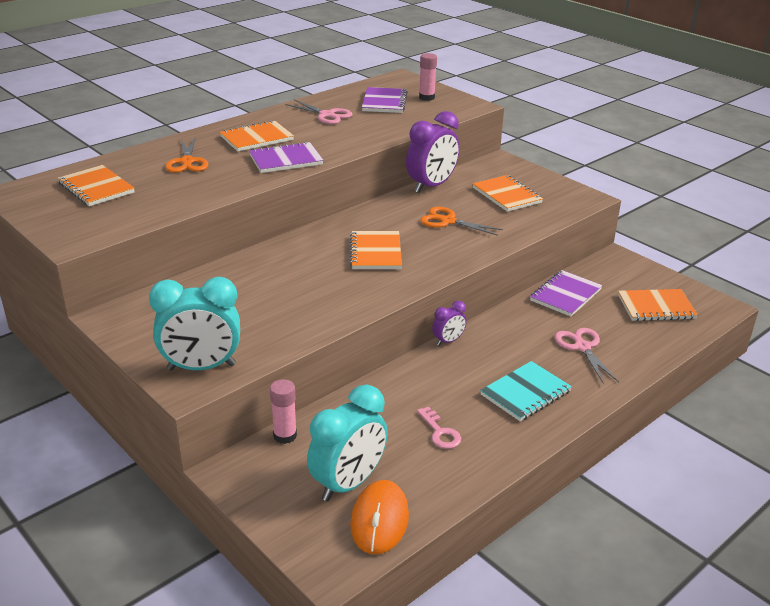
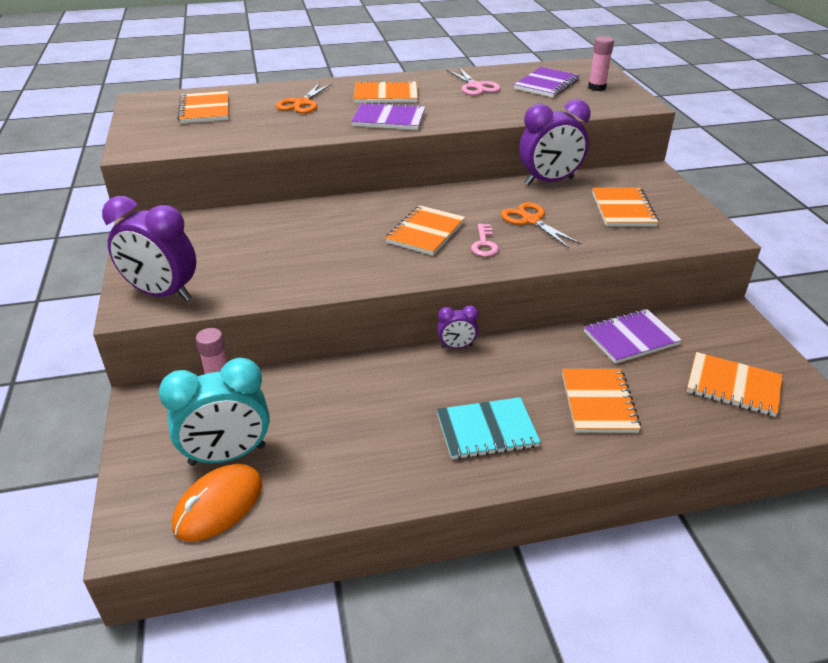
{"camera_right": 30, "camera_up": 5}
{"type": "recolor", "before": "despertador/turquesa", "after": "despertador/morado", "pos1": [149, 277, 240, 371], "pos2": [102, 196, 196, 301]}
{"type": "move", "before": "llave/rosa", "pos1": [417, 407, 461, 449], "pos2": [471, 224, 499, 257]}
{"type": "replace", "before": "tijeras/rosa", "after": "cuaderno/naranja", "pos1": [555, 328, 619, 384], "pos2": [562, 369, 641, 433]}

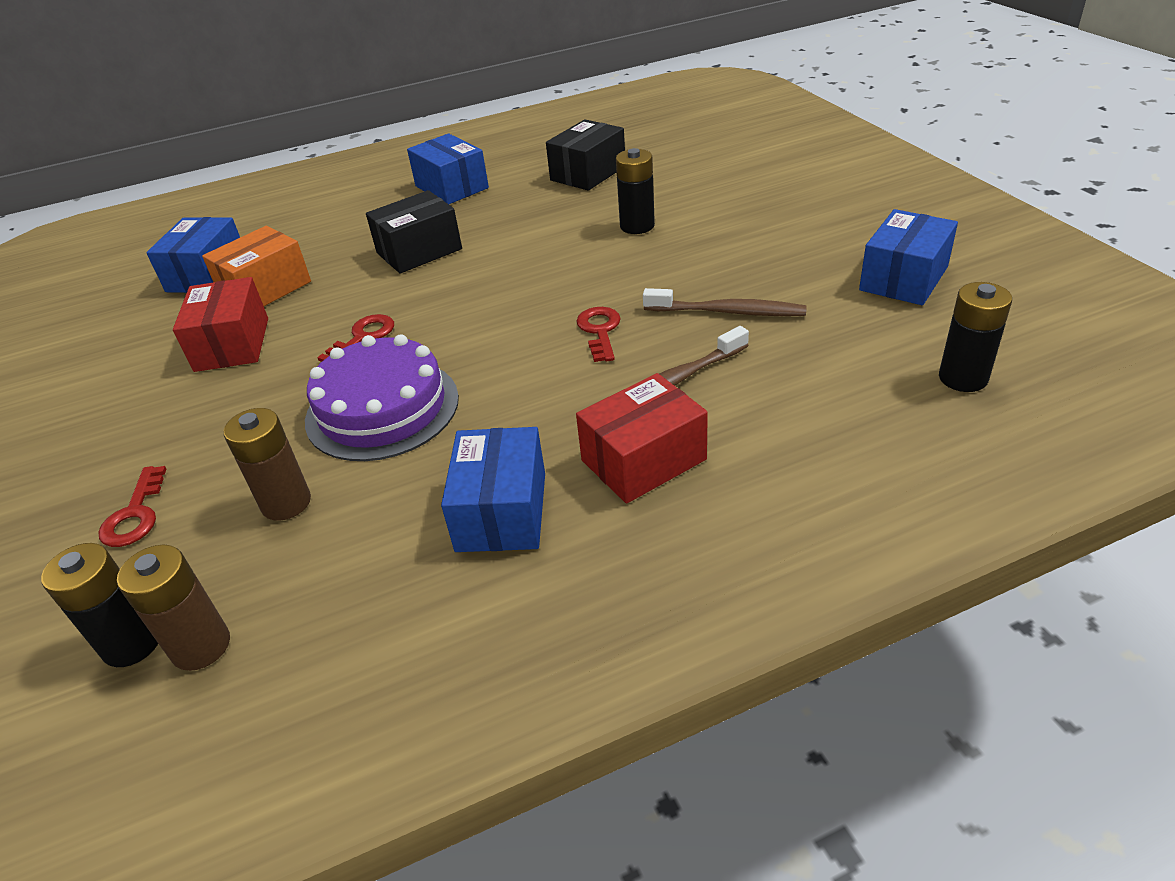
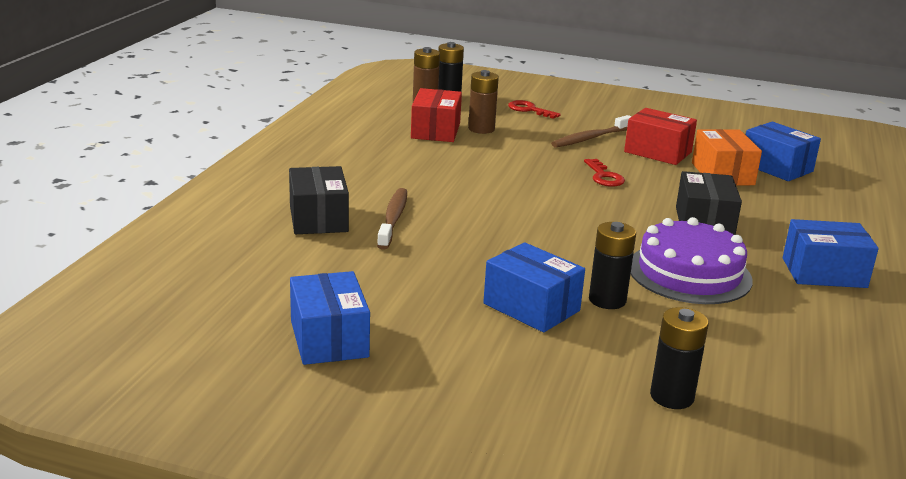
{"camera_right": 125, "camera_up": -15}
{"type": "move", "before": "tarta/morado", "pos1": [305, 334, 459, 461], "pos2": [631, 217, 753, 304]}
{"type": "move", "before": "caja/azul", "pos1": [441, 427, 545, 552], "pos2": [483, 242, 585, 333]}
{"type": "move", "before": "caja/negro", "pos1": [546, 119, 625, 191], "pos2": [289, 166, 349, 234]}
{"type": "move", "before": "caja/rojo", "pos1": [576, 373, 708, 504], "pos2": [411, 88, 462, 142]}
{"type": "delete", "before": "llave/rojo", "pos1": [577, 307, 621, 362]}
{"type": "move", "before": "cepillo de dientes/marrón", "pos1": [643, 288, 807, 316], "pos2": [551, 115, 632, 148]}
{"type": "move", "before": "pila/negro", "pos1": [939, 282, 1012, 392], "pos2": [650, 307, 709, 409]}

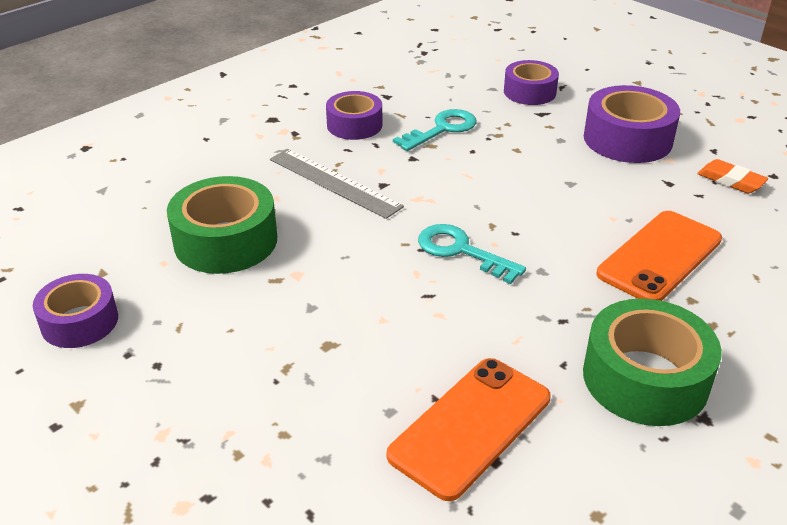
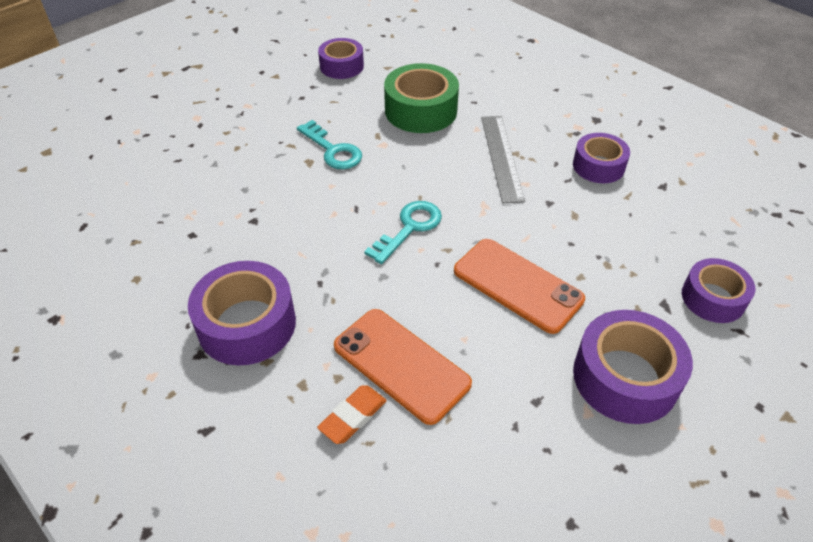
{"camera_right": 90, "camera_up": 10}
{"type": "rotate", "before": "regla/gris", "pos1": [270, 149, 404, 219], "pos2": [481, 116, 525, 203], "turn": -45}
{"type": "move", "before": "móvil/naranja", "pos1": [387, 358, 550, 501], "pos2": [454, 239, 585, 334]}
{"type": "move", "before": "llave/turquesa", "pos1": [393, 109, 476, 151], "pos2": [297, 120, 362, 169]}
{"type": "recolor", "before": "cinta adhesiva/verde", "after": "cinta adhesiva/morado", "pos1": [583, 298, 722, 426], "pos2": [188, 261, 296, 365]}
{"type": "move", "before": "goma de borrar/naranja", "pos1": [697, 159, 769, 193], "pos2": [317, 385, 387, 444]}

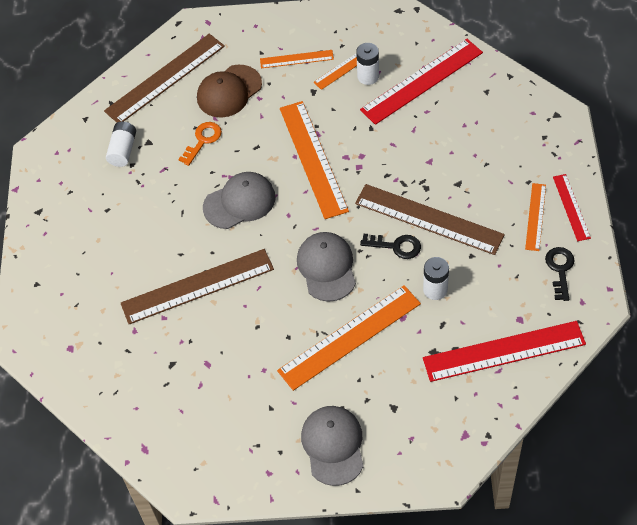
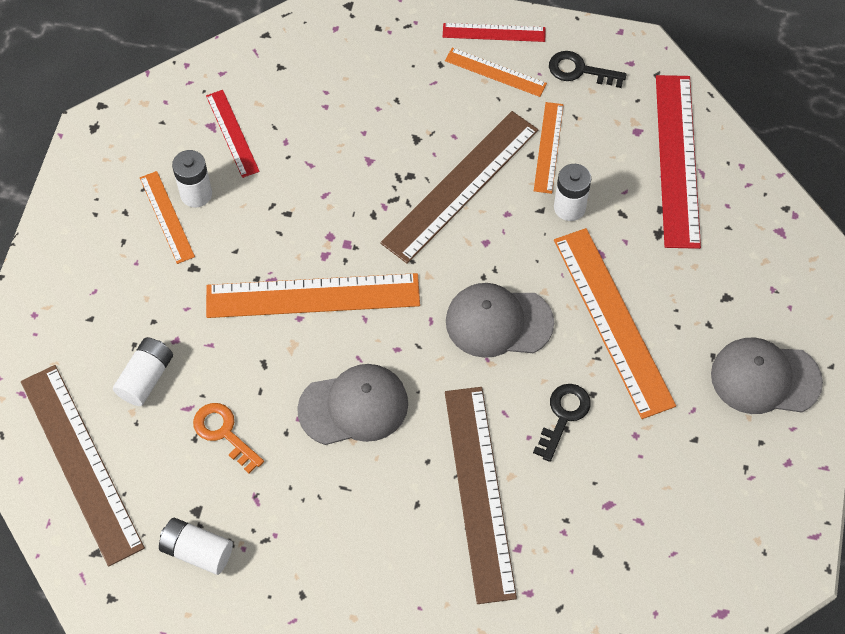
{"camera_right": -80, "camera_up": 5}
{"type": "replace", "before": "gorra/marrón", "after": "pila/blanco", "pos1": [197, 65, 262, 118], "pos2": [113, 337, 173, 406]}
{"type": "rotate", "before": "gorra/gris", "pos1": [203, 172, 276, 229], "pos2": [297, 364, 408, 445], "turn": 90}
{"type": "move", "before": "regla/naranja", "pos1": [260, 50, 334, 68], "pos2": [534, 102, 564, 194]}
{"type": "resize", "before": "regla/rojo", "pos1": [360, 39, 483, 125], "pos2": [206, 90, 260, 178], "scale": 0.53}
{"type": "move", "before": "llave/negro", "pos1": [360, 234, 421, 259], "pos2": [533, 384, 591, 462]}

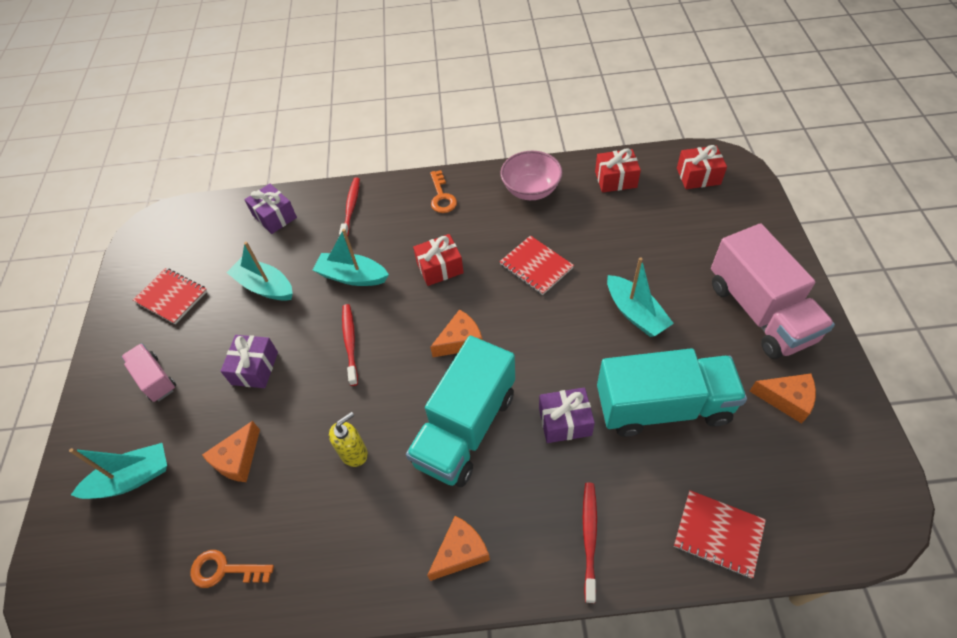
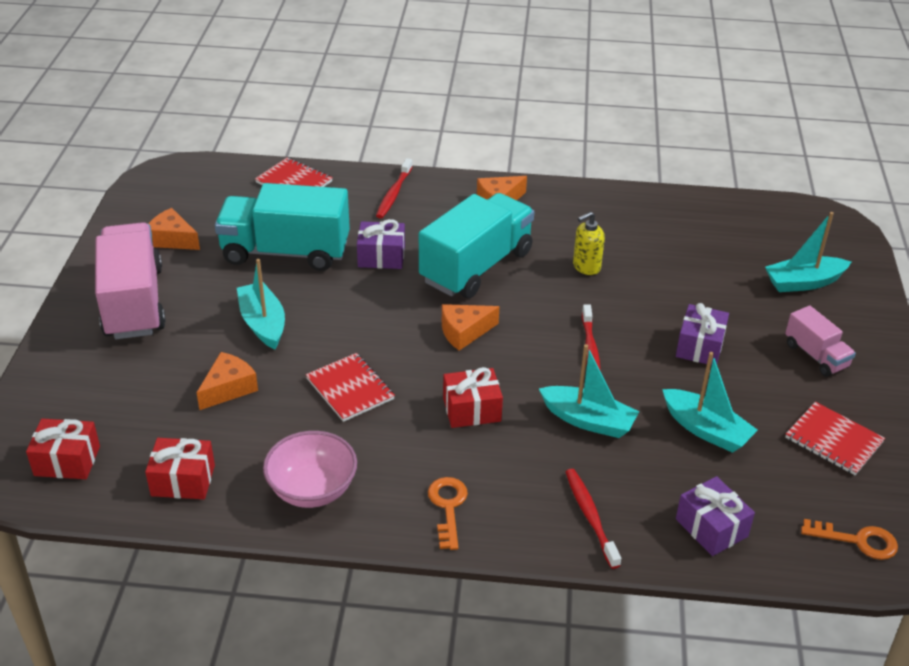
{"camera_right": -175, "camera_up": -15}
{"type": "move", "before": "llave/naranja", "pos1": [190, 550, 274, 588], "pos2": [801, 519, 898, 560]}
{"type": "move", "before": "queso/naranja", "pos1": [202, 421, 260, 482], "pos2": [197, 352, 258, 410]}
{"type": "rotate", "before": "cepillo de dientes/rojo", "pos1": [339, 177, 360, 241], "pos2": [566, 469, 621, 569], "turn": 150}

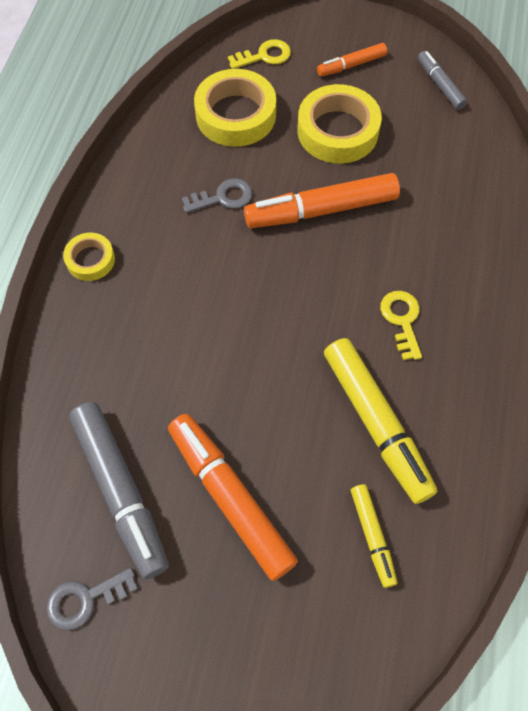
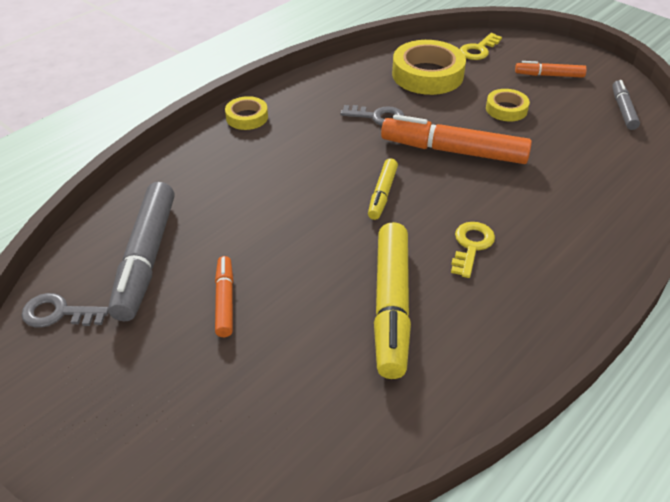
{"camera_right": 30, "camera_up": -20}
{"type": "resize", "before": "rotulador/naranja", "pos1": [168, 414, 298, 581], "pos2": [215, 256, 233, 337], "scale": 0.53}
{"type": "rotate", "before": "llave/amarillo", "pos1": [228, 39, 291, 69], "pos2": [460, 33, 502, 60], "turn": 120}
{"type": "resize", "before": "cinta adhesiva/amarillo", "pos1": [298, 84, 382, 164], "pos2": [486, 89, 530, 121], "scale": 0.54}
{"type": "move", "before": "rotulador/amarillo", "pos1": [351, 484, 397, 588], "pos2": [368, 158, 398, 220]}

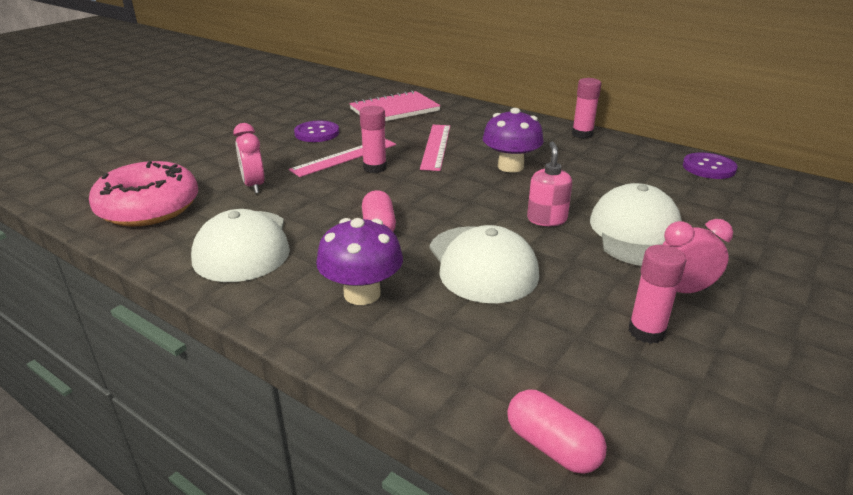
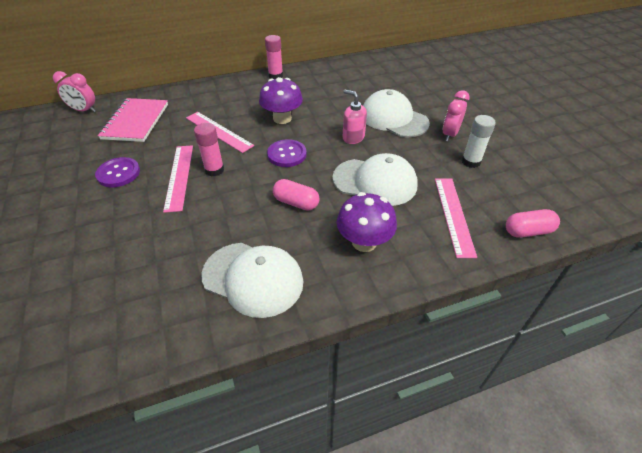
{"camera_right": -55, "camera_up": 15}
{"type": "delete", "before": "rosquilla/rosa", "pos1": [89, 161, 198, 226]}
{"type": "move", "before": "despertador/rosa", "pos1": [233, 123, 265, 194], "pos2": [53, 71, 96, 112]}
{"type": "recolor", "before": "barra de pegamento/rosa", "after": "barra de pegamento/blanco", "pos1": [628, 245, 687, 344], "pos2": [462, 115, 496, 168]}
{"type": "move", "before": "botón/morado", "pos1": [683, 152, 737, 179], "pos2": [267, 139, 307, 167]}
{"type": "insert", "after": "regla/rosa", "pos2": [435, 178, 477, 258]}

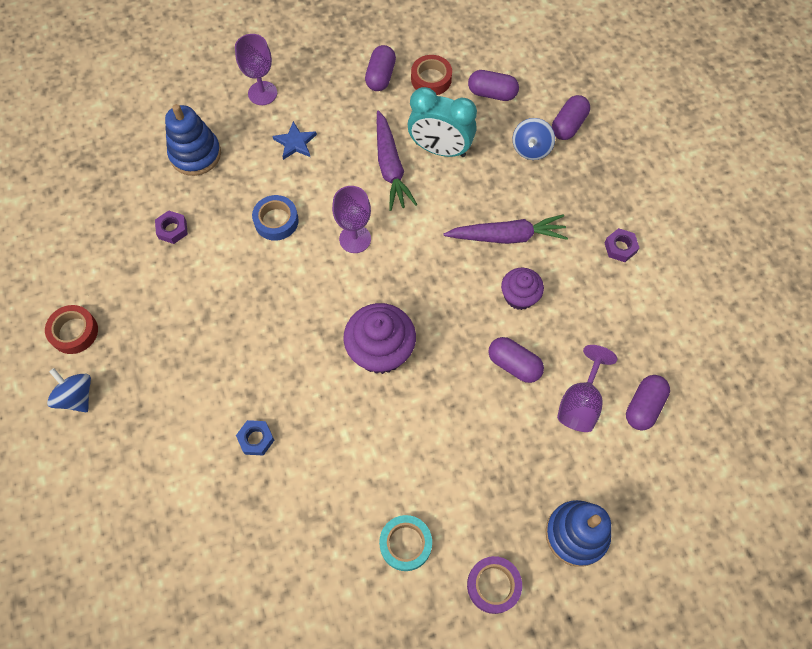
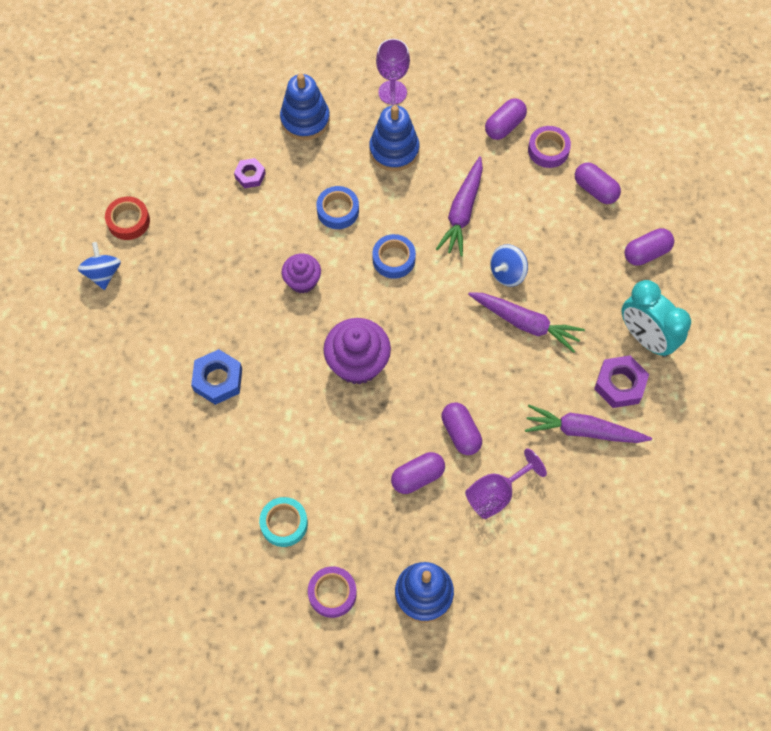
{"camera_right": 30, "camera_up": 0}
{"type": "resize", "before": "tuerca/azul", "pos1": [236, 420, 275, 456], "pos2": [191, 349, 242, 405], "scale": 1.59}
{"type": "replace", "before": "estrella/azul", "after": "juguete apilable/azul", "pos1": [272, 121, 317, 160], "pos2": [369, 105, 419, 171]}
{"type": "replace", "before": "copa/morado", "after": "cinta adhesiva/azul", "pos1": [332, 186, 371, 253], "pos2": [372, 234, 416, 279]}
{"type": "move", "before": "despertador/turquesa", "pos1": [408, 87, 477, 157], "pos2": [622, 280, 691, 357]}
{"type": "recolor", "before": "cinta adhesiva/rojo", "after": "cinta adhesiva/morado", "pos1": [411, 55, 452, 95], "pos2": [528, 126, 571, 168]}
{"type": "move", "before": "magdalena/morado", "pos1": [501, 267, 544, 310], "pos2": [282, 254, 321, 294]}
{"type": "move", "before": "peonza/azul", "pos1": [513, 118, 555, 160], "pos2": [490, 244, 528, 287]}
{"type": "resize", "before": "tuerca/morado", "pos1": [604, 228, 639, 262], "pos2": [594, 355, 649, 408], "scale": 1.59}
{"type": "move", "before": "cápsula/morado", "pos1": [626, 375, 670, 430], "pos2": [391, 452, 445, 494]}
{"type": "insert", "after": "zanahoria/morado", "pos2": [525, 405, 652, 443]}

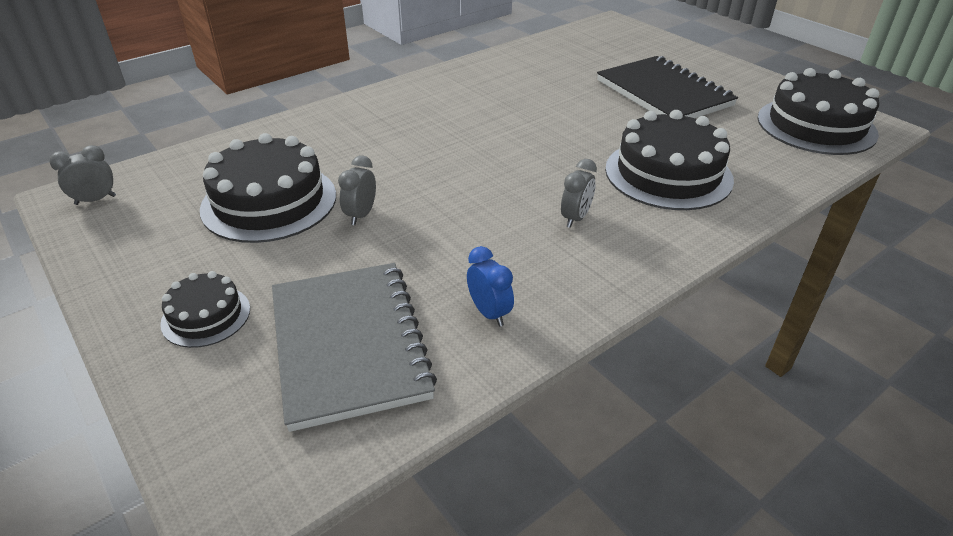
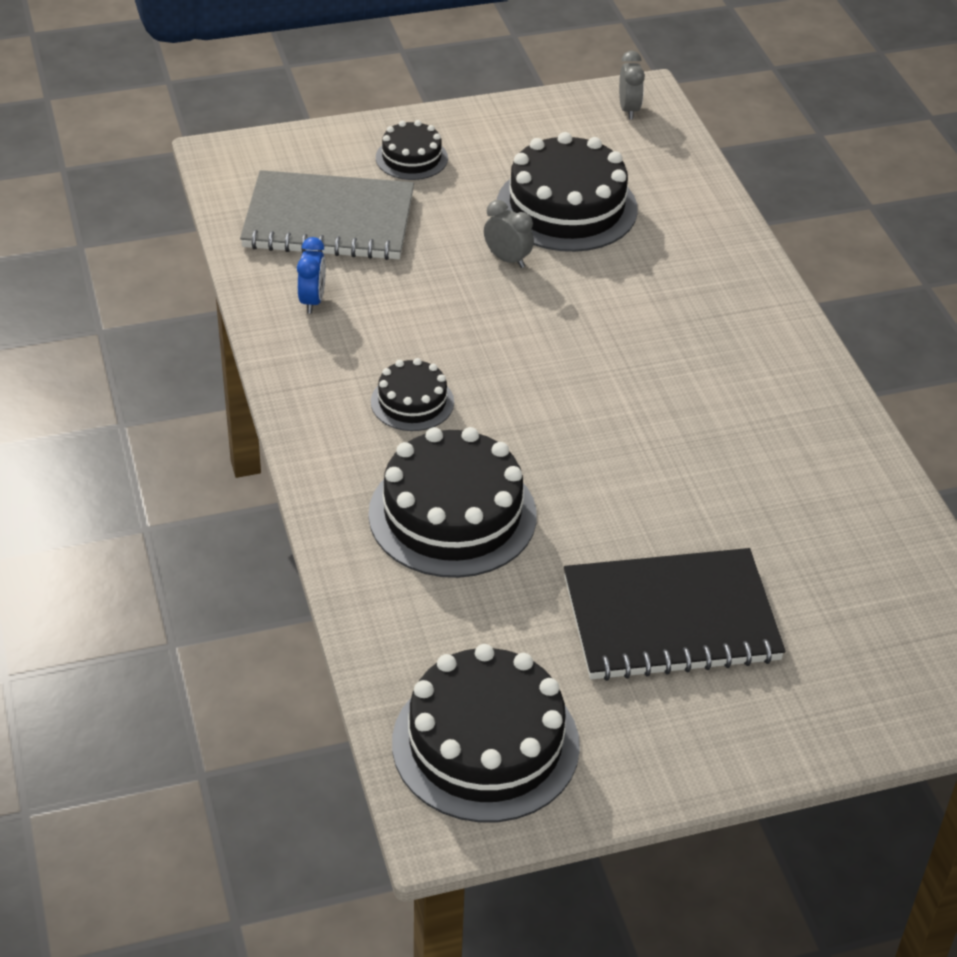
{"camera_right": 110, "camera_up": 5}
{"type": "rotate", "before": "despertador/azul", "pos1": [467, 246, 514, 326], "pos2": [297, 237, 326, 313], "turn": -75}
{"type": "replace", "before": "despertador/gris", "after": "tarta/negro", "pos1": [561, 159, 597, 228], "pos2": [371, 358, 454, 431]}

